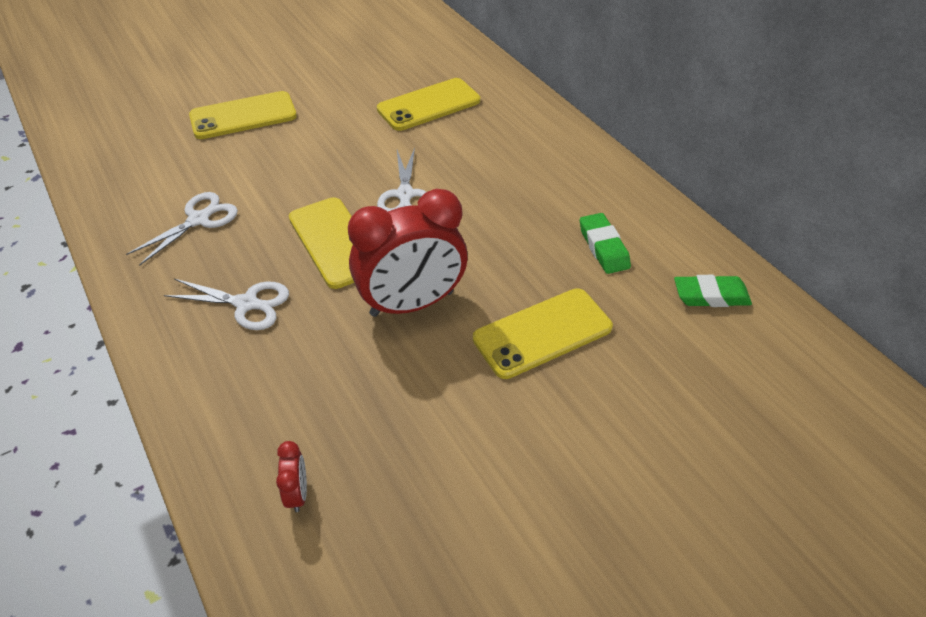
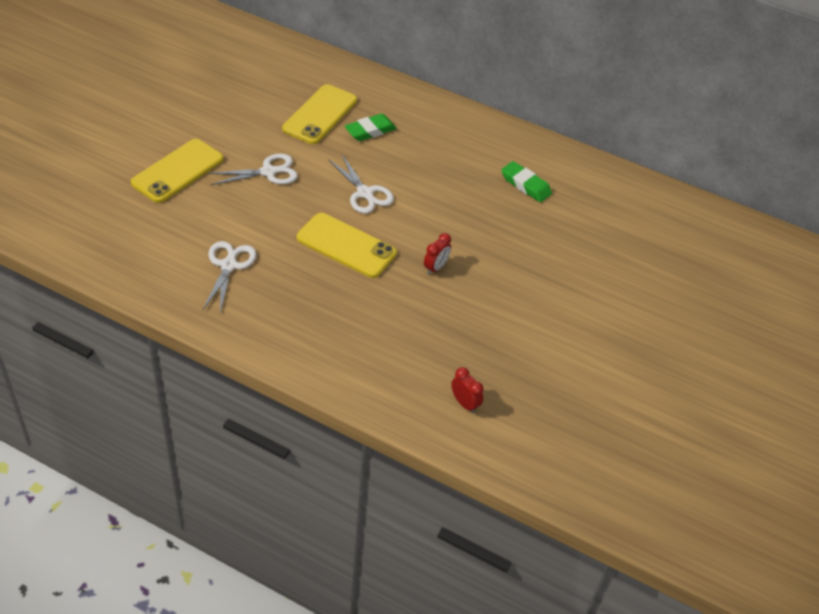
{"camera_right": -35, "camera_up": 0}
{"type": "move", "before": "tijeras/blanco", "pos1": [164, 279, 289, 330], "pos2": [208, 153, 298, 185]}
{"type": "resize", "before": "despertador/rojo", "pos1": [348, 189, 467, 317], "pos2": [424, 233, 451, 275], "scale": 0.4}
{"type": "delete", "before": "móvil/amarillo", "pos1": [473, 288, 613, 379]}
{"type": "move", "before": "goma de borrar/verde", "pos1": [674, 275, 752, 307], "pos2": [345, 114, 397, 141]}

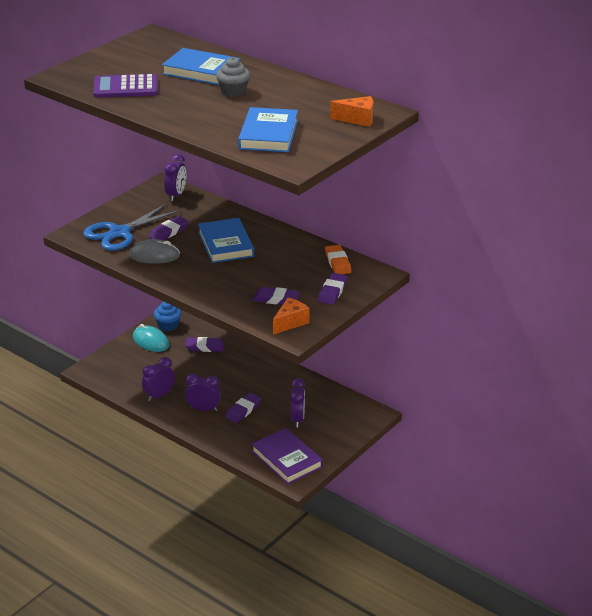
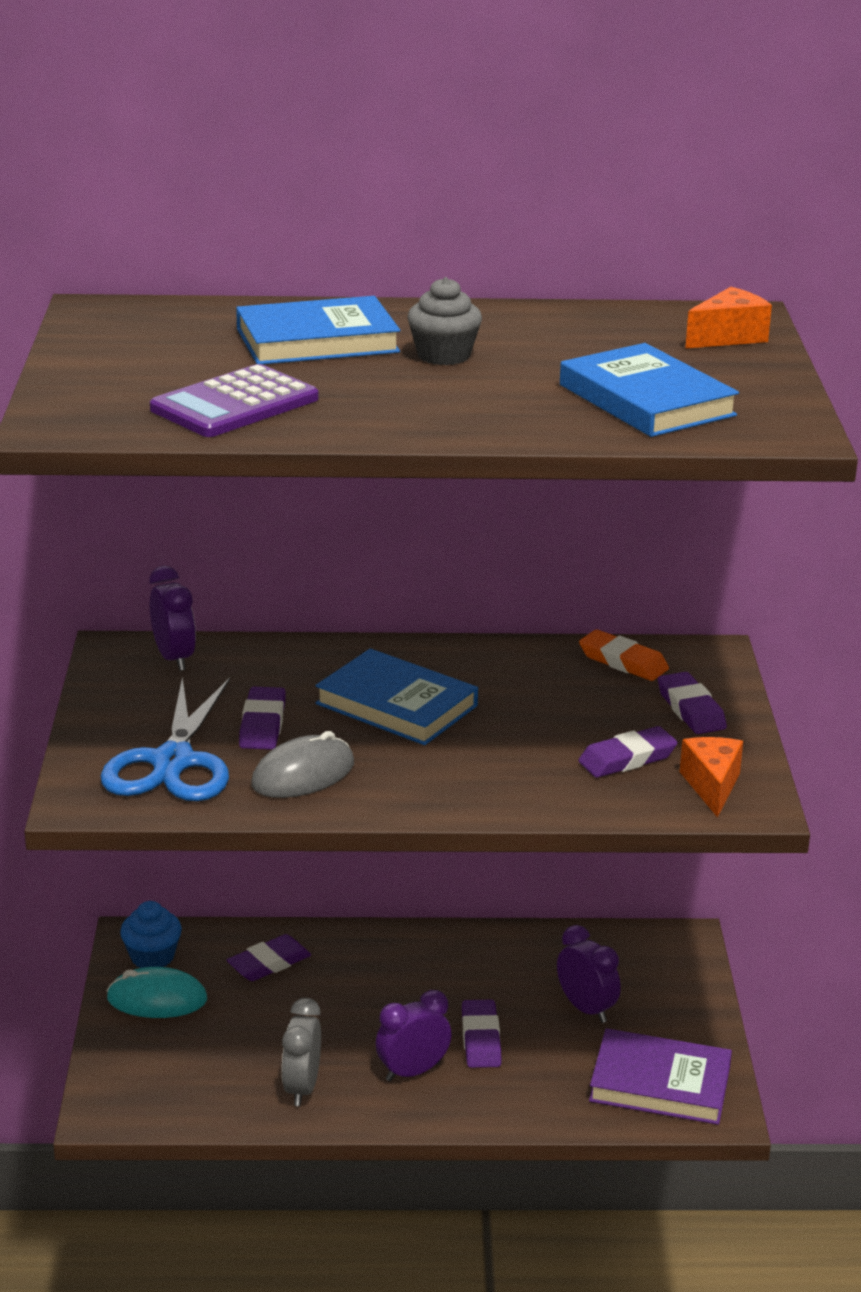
{"camera_right": -40, "camera_up": -5}
{"type": "recolor", "before": "despertador/morado", "after": "despertador/gris", "pos1": [142, 357, 175, 401], "pos2": [282, 998, 321, 1106]}

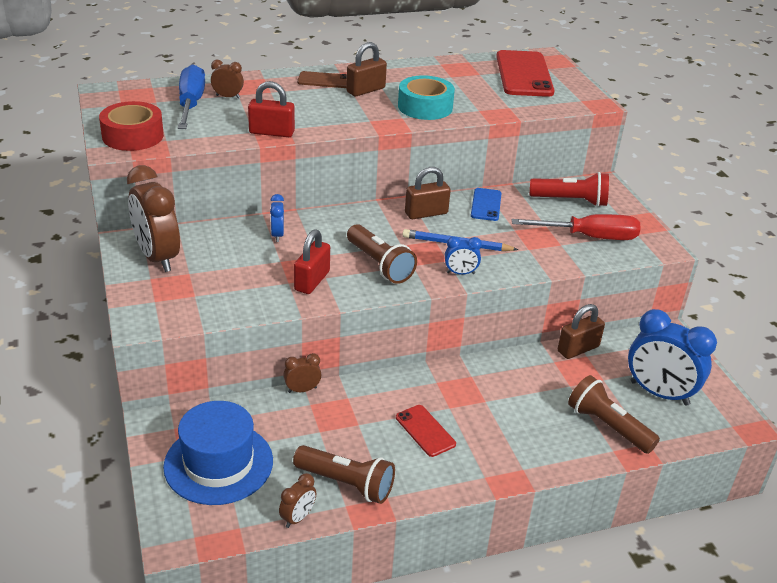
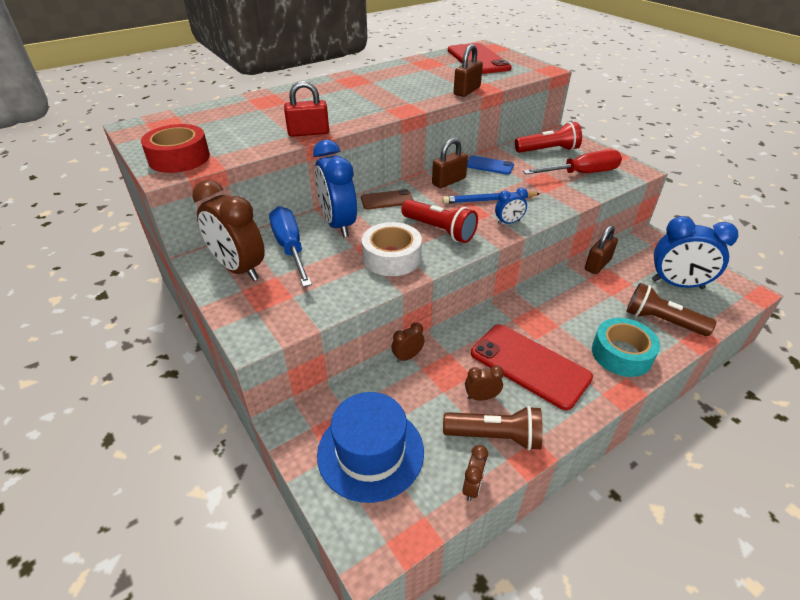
{"camera_right": -15, "camera_up": 5}
{"type": "move", "before": "destornillador/azul", "pos1": [178, 64, 205, 129], "pos2": [269, 206, 312, 287]}
{"type": "move", "before": "despertador/marrón", "pos1": [211, 60, 244, 99], "pos2": [465, 365, 504, 401]}
{"type": "resize", "before": "despertador/azul", "pos1": [270, 194, 284, 242], "pos2": [313, 140, 357, 237], "scale": 2.15}
{"type": "replace", "before": "candado/rojo", "after": "cinta adhesiva/blanco", "pos1": [294, 229, 330, 294], "pos2": [362, 222, 422, 276]}
{"type": "move", "before": "móvil/marrón", "pos1": [297, 71, 347, 88], "pos2": [361, 189, 414, 209]}
{"type": "move", "before": "candado/marrón", "pos1": [346, 42, 387, 96], "pos2": [454, 44, 483, 97]}
{"type": "recolor", "before": "lámpara de mano/marrón", "after": "lámpara de mano/rojo", "pos1": [347, 224, 417, 284], "pos2": [401, 199, 478, 243]}
{"type": "resize", "before": "móvil/rojo", "pos1": [396, 405, 456, 457], "pos2": [471, 324, 593, 410], "scale": 1.91}
{"type": "move", "before": "cinta adhesiva/turquesa", "pos1": [398, 75, 455, 120], "pos2": [592, 318, 660, 377]}
{"type": "rotate", "before": "móvil/azul", "pos1": [471, 188, 501, 221], "pos2": [467, 156, 514, 175], "turn": -60}

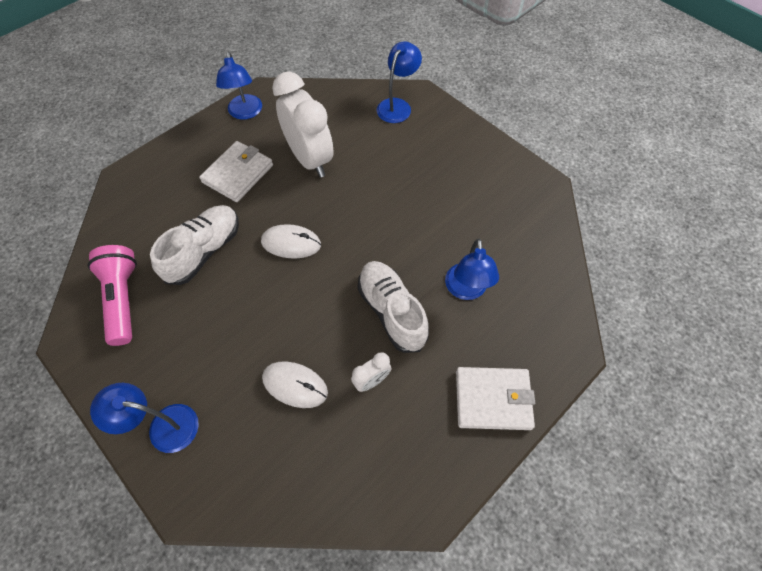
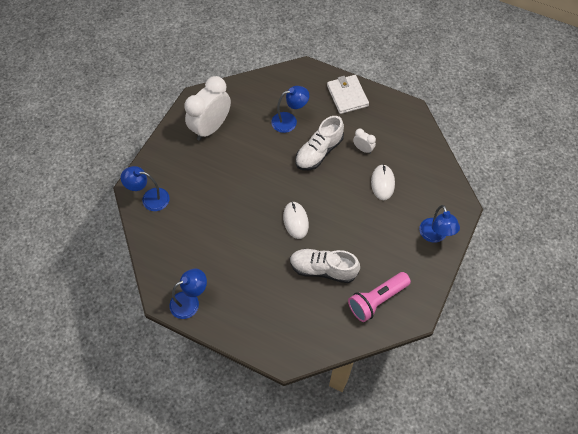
{"camera_right": -110, "camera_up": 0}
{"type": "delete", "before": "cartera/blanco", "pos1": [199, 141, 273, 202]}
{"type": "move", "before": "despertador/blanco", "pos1": [272, 71, 334, 177], "pos2": [184, 76, 231, 141]}

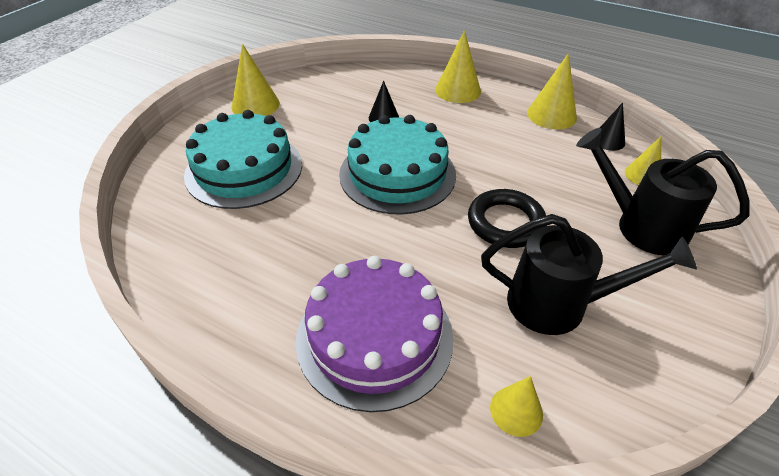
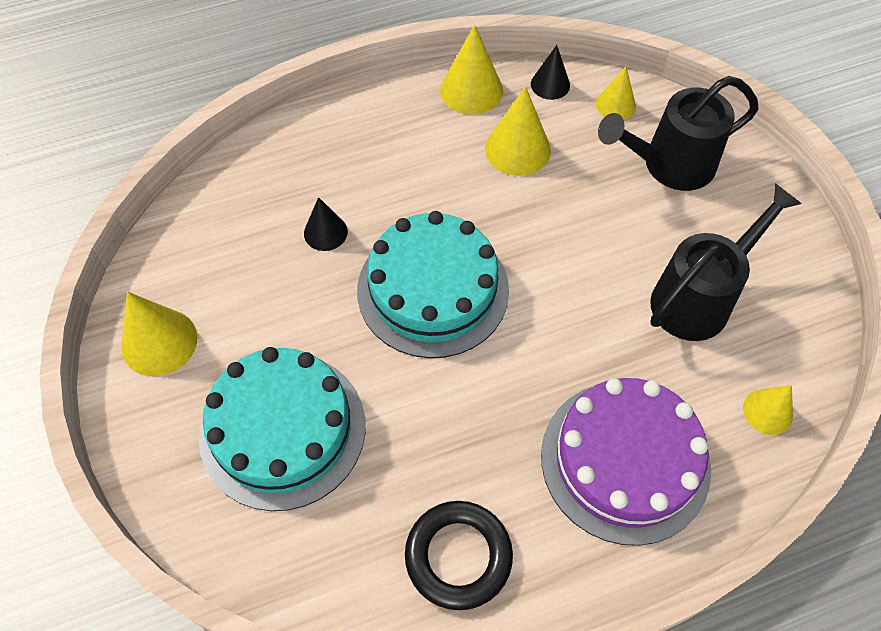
{"camera_right": -50, "camera_up": 15}
{"type": "move", "before": "cono/amarillo", "pos1": [435, 30, 481, 103], "pos2": [485, 86, 551, 176]}
{"type": "move", "before": "anillo/negro", "pos1": [468, 189, 546, 248], "pos2": [405, 501, 513, 610]}

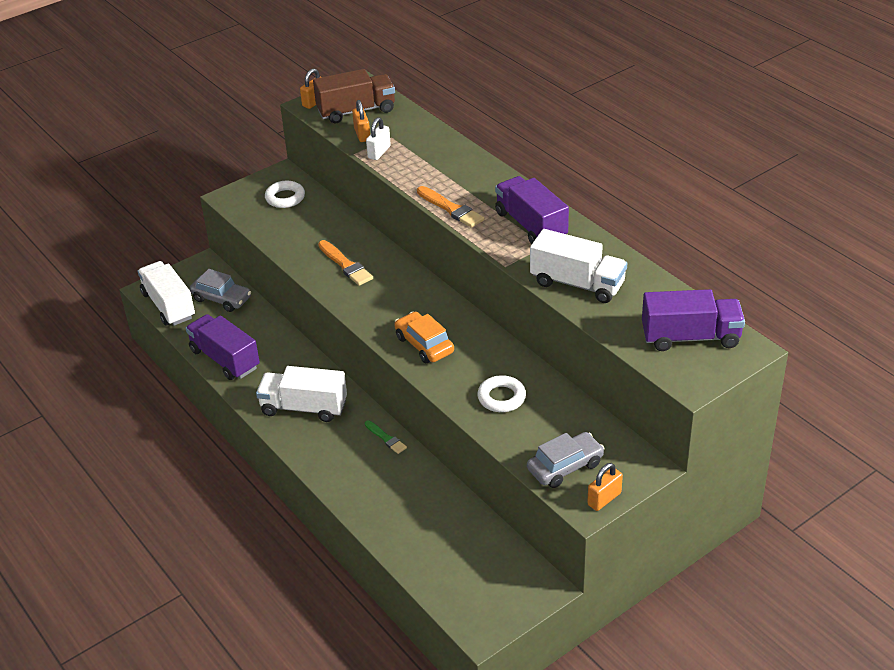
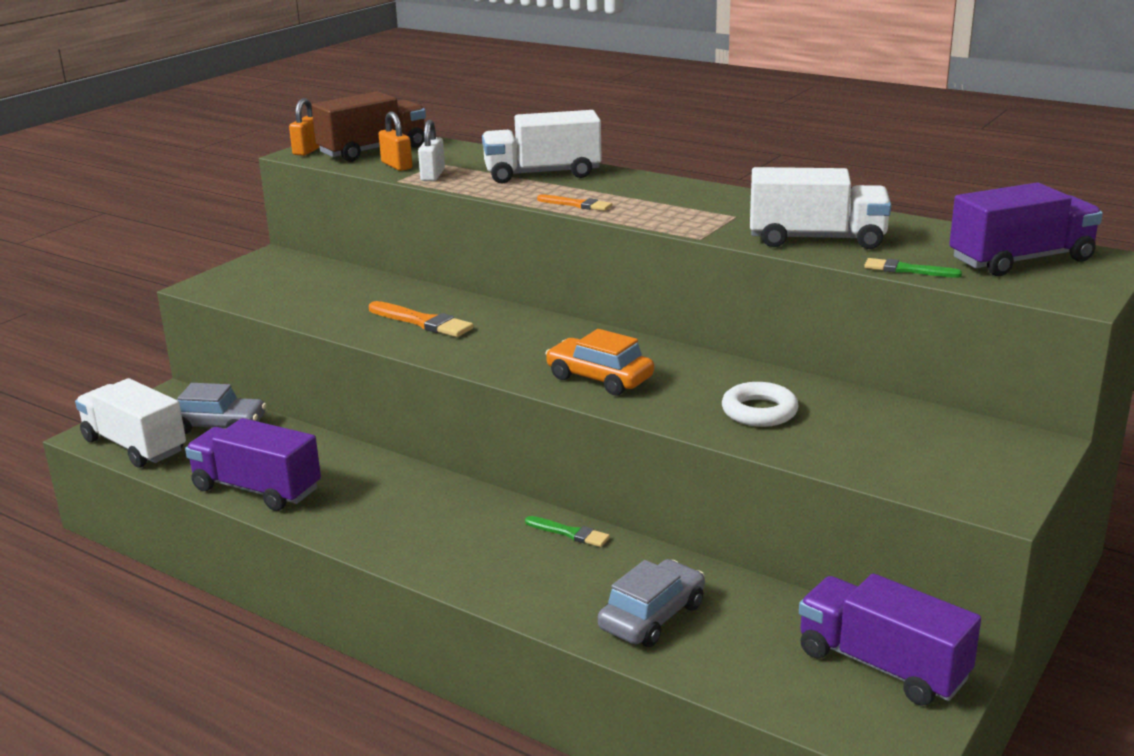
{"camera_right": -20, "camera_up": -15}
{"type": "move", "before": "camión/blanco", "pos1": [256, 366, 347, 422], "pos2": [482, 110, 602, 184]}
{"type": "delete", "before": "anillo/blanco", "pos1": [265, 181, 305, 208]}
{"type": "resize", "before": "pincel/naranja", "pos1": [417, 186, 485, 228], "pos2": [537, 194, 612, 211], "scale": 0.64}
{"type": "move", "before": "camión/morado", "pos1": [495, 176, 569, 244], "pos2": [799, 573, 981, 706]}
{"type": "move", "before": "coche/gris", "pos1": [527, 432, 605, 488], "pos2": [598, 559, 705, 647]}
{"type": "delete", "before": "candado/naranja", "pos1": [587, 463, 623, 511]}
{"type": "insert", "after": "pincel/verde", "pos2": [864, 258, 962, 278]}

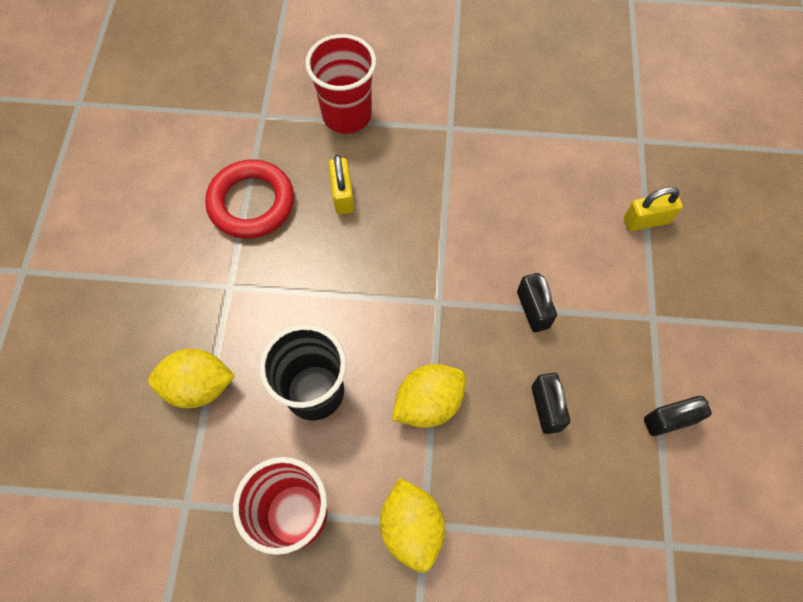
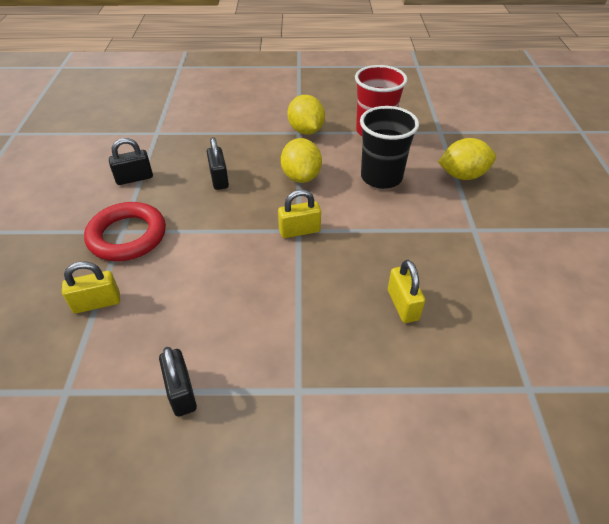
{"camera_right": 175, "camera_up": -20}
{"type": "move", "before": "anillo/rojo", "pos1": [205, 160, 294, 238], "pos2": [84, 202, 166, 261]}
{"type": "delete", "before": "vaso/rojo", "pos1": [305, 34, 376, 134]}
{"type": "rotate", "before": "limón/amarillo", "pos1": [392, 364, 466, 428], "pos2": [281, 138, 322, 183], "turn": -60}
{"type": "move", "before": "candado/negro", "pos1": [517, 273, 557, 332], "pos2": [159, 347, 197, 417]}
{"type": "insert", "after": "candado/amarillo", "pos2": [278, 190, 321, 238]}

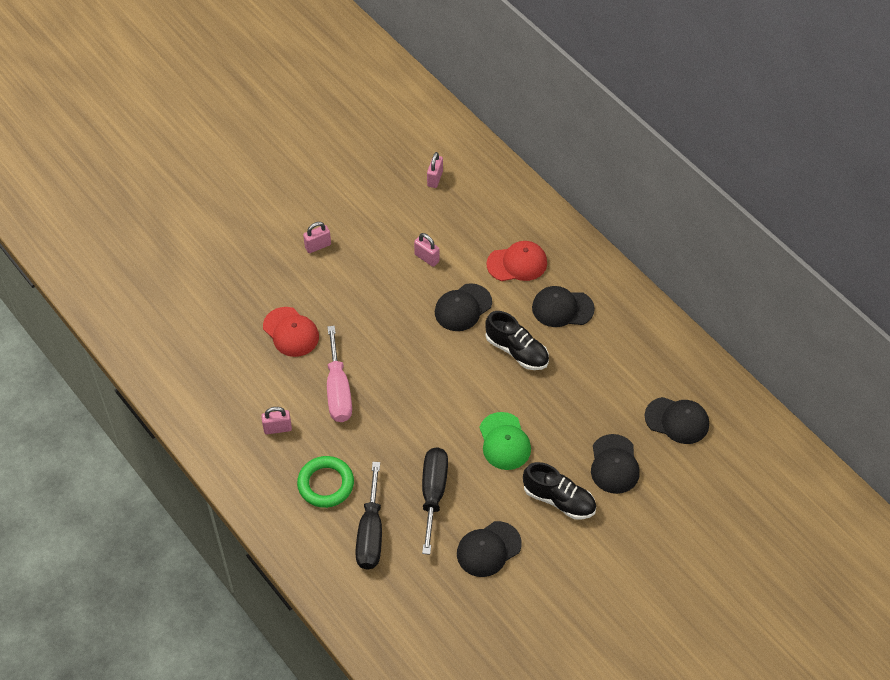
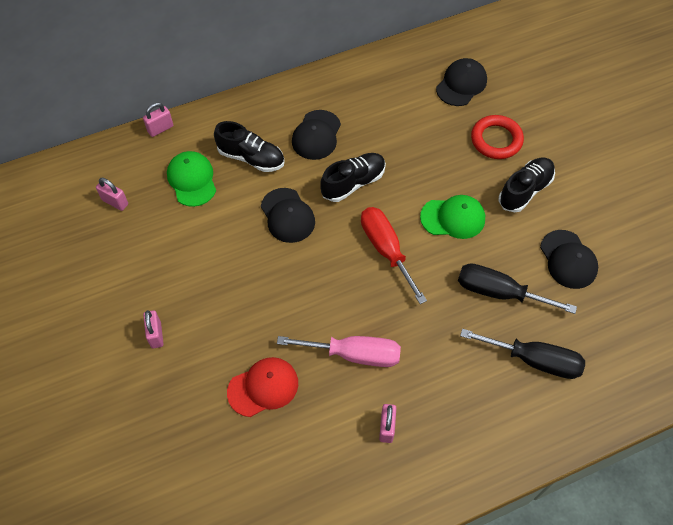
{"camera_right": -75, "camera_up": 5}
{"type": "delete", "before": "anillo/verde", "pos1": [297, 456, 354, 508]}
{"type": "move", "before": "candado/rosa", "pos1": [414, 233, 440, 267], "pos2": [143, 103, 173, 137]}
{"type": "replace", "before": "gorra/rojo", "after": "zapato/negro", "pos1": [487, 241, 547, 281], "pos2": [214, 121, 285, 172]}
{"type": "replace", "before": "gorra/negro", "after": "anillo/rojo", "pos1": [591, 434, 640, 494], "pos2": [471, 115, 524, 159]}
{"type": "insert", "after": "gorra/verde", "pos2": [167, 151, 216, 207]}
{"type": "insert", "after": "destornillador/rojo", "pos2": [361, 207, 427, 304]}

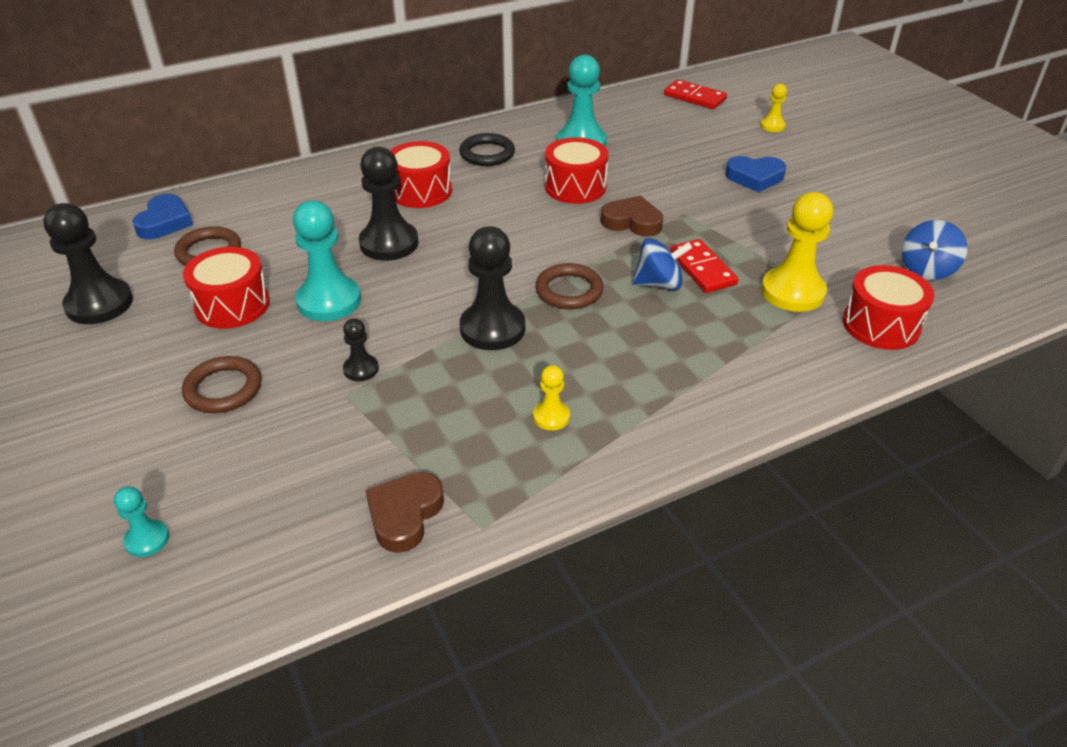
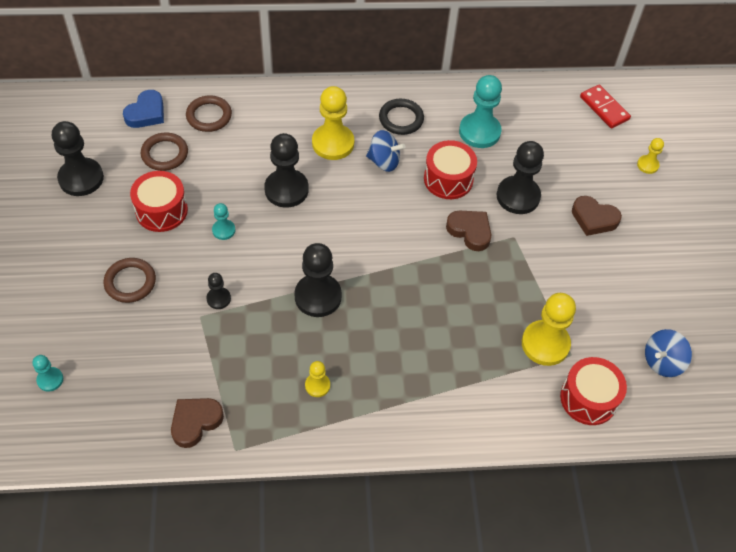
{"camera_right": 20, "camera_up": 15}
{"type": "resize", "before": "peón/turquesa", "pos1": [293, 200, 361, 321], "pos2": [212, 203, 235, 240], "scale": 0.51}
{"type": "replace", "before": "tambor/rojo", "after": "peón/amarillo", "pos1": [390, 141, 452, 208], "pos2": [312, 86, 354, 160]}
{"type": "move", "before": "anillo/marrón", "pos1": [535, 263, 604, 309], "pos2": [186, 95, 232, 132]}
{"type": "move", "before": "peonza/azul", "pos1": [633, 238, 692, 290], "pos2": [366, 130, 406, 172]}
{"type": "delete", "before": "ficha de dominó/rojo", "pos1": [669, 239, 738, 293]}
{"type": "recolor", "before": "corazón/azul", "after": "corazón/marrón", "pos1": [725, 156, 786, 192], "pos2": [572, 196, 622, 236]}
{"type": "insert", "after": "peón/negro", "pos2": [497, 141, 544, 214]}

